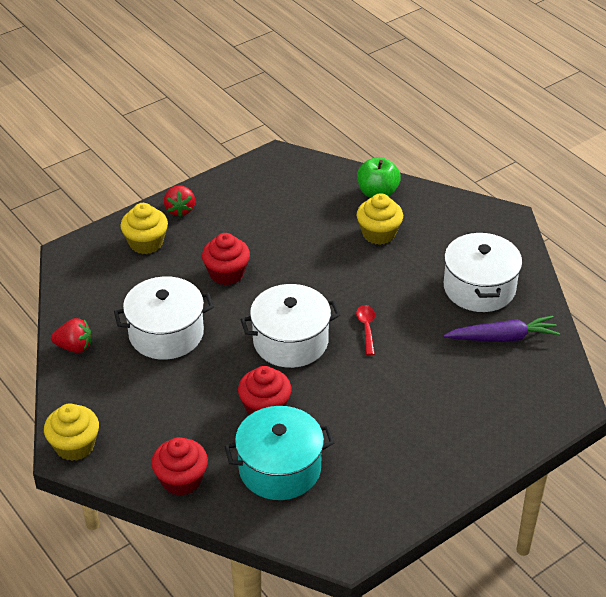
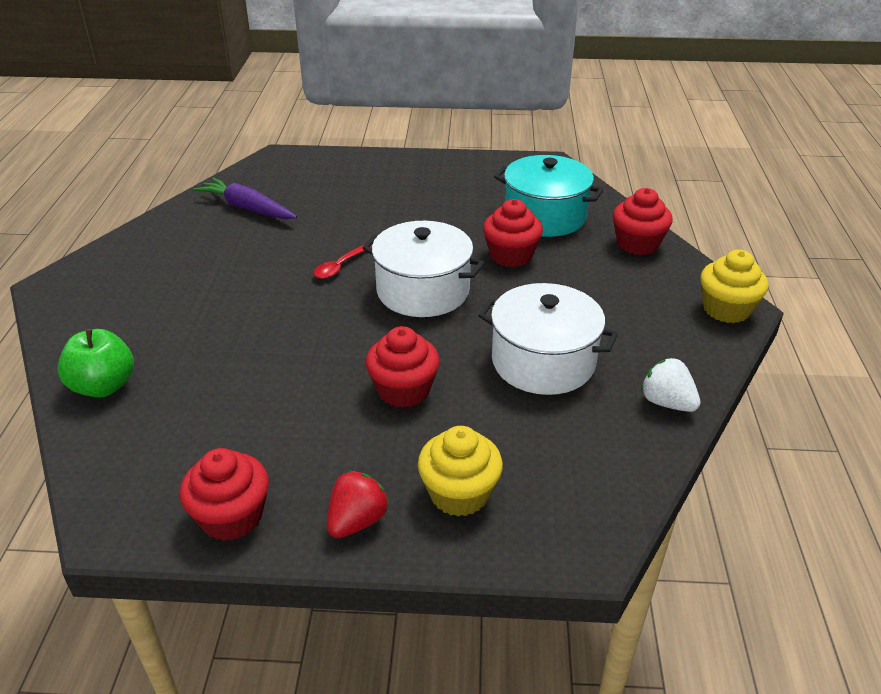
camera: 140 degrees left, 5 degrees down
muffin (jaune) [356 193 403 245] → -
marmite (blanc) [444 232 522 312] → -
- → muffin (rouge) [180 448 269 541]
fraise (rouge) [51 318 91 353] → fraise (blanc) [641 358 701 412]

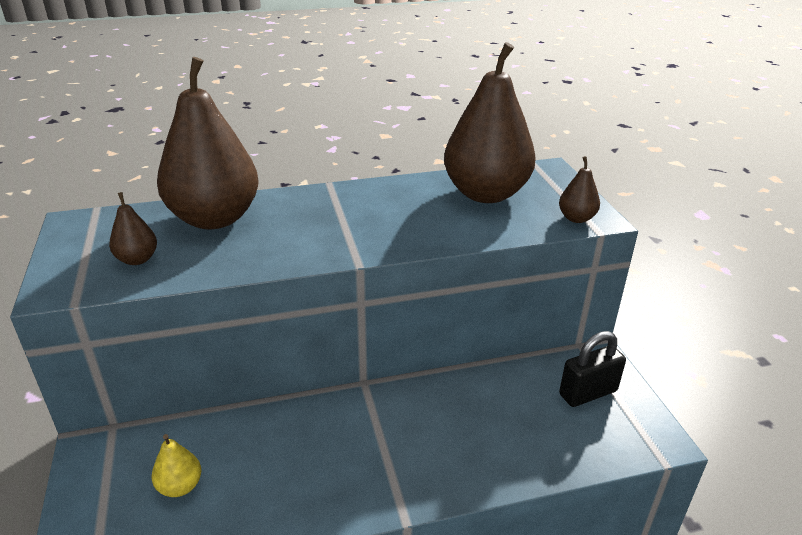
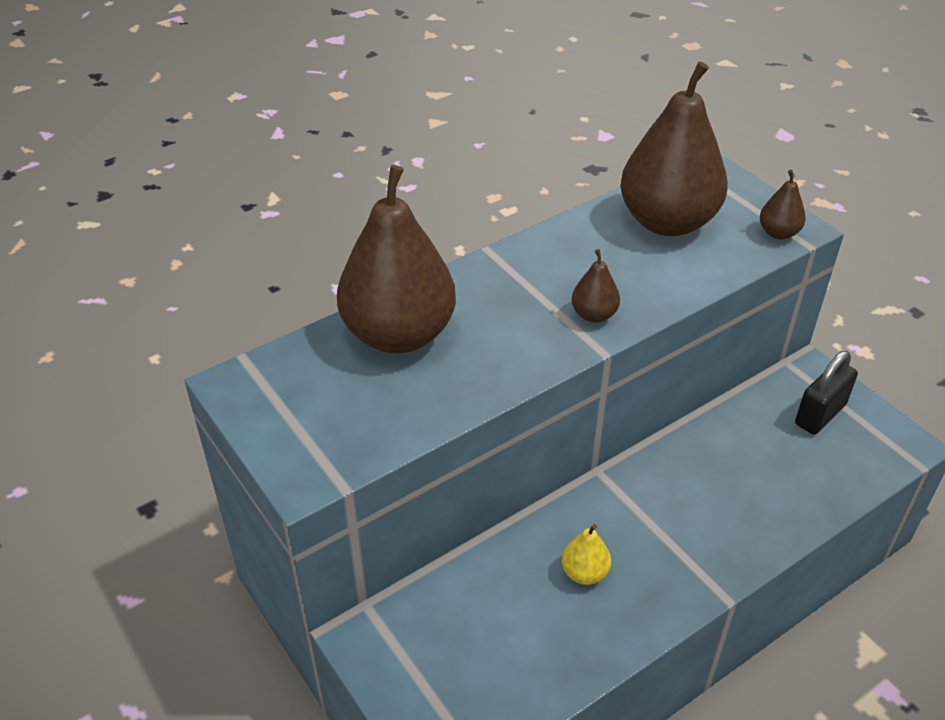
camera: 20 degrees left, 10 degrees up
poire (marron) [109 192 157 265] → poire (marron) [572 249 620 323], relocated
poire (jaune) [152 434 202 497] → poire (jaune) [562 524 611 585], relocated

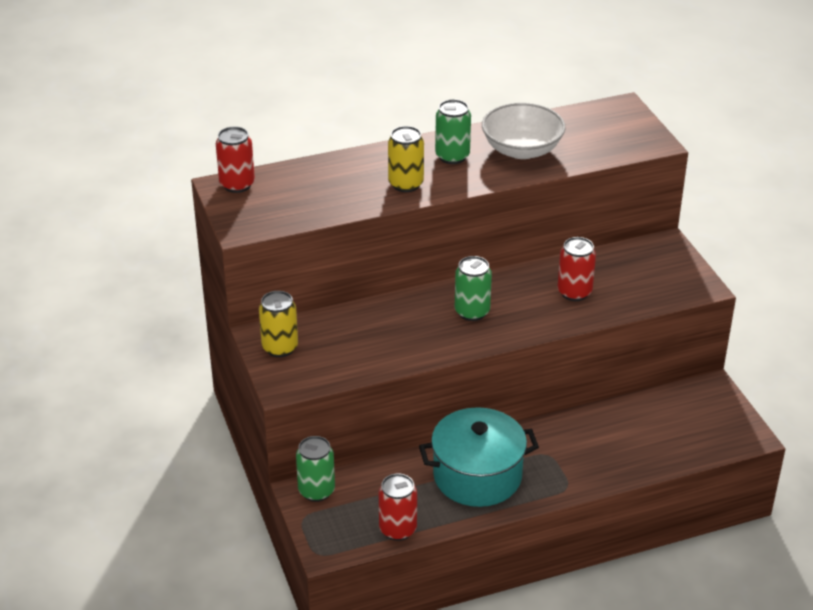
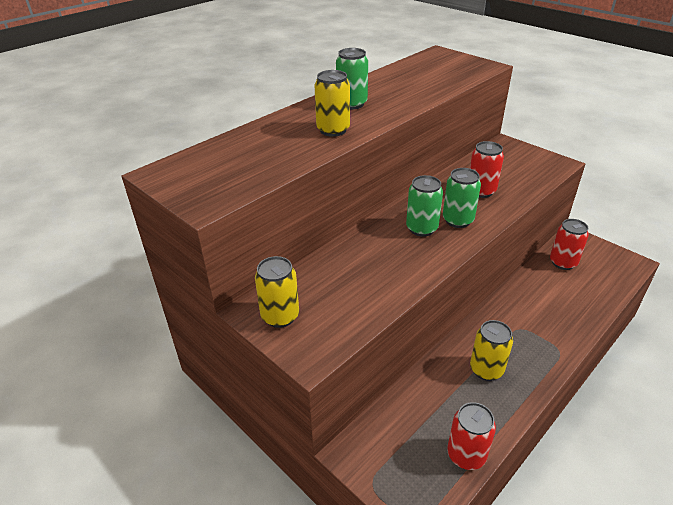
camera: 25 degrees left, 0 degrees up
bol (blanc) [482 103 566 159] → -
canette (rouge) [216 126 255 193] → canette (rouge) [550 219 589 270], relocated
canette (vert) [296 436 335 502] → canette (vert) [443 168 481 228], relocated
marmite (turquoise) [419 407 539 507] → canette (jaune) [470 320 513 381]

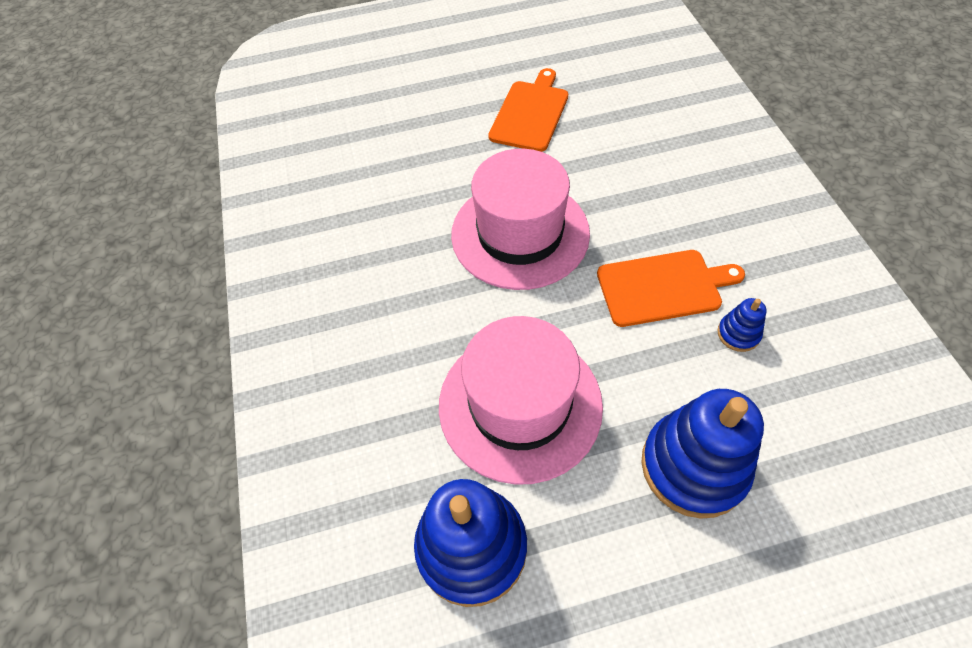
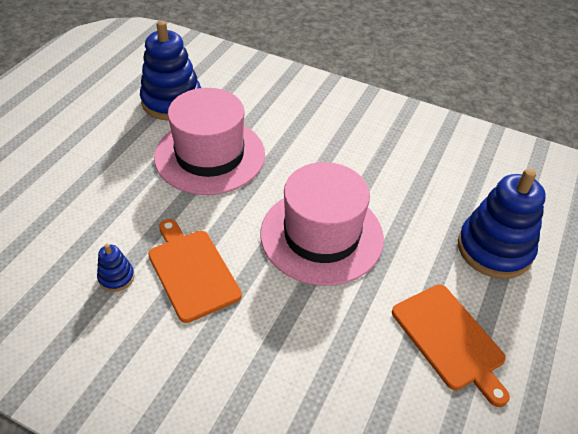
camera: 125 degrees right, 10 degrees down
jouet à empiler (bleu) [641 389 764 519] → jouet à empiler (bleu) [458 169 546 279], relocated
planche à découper (orange) [597 250 745 327] → planche à découper (orange) [148 219 242 323], 120 degrees clockwise

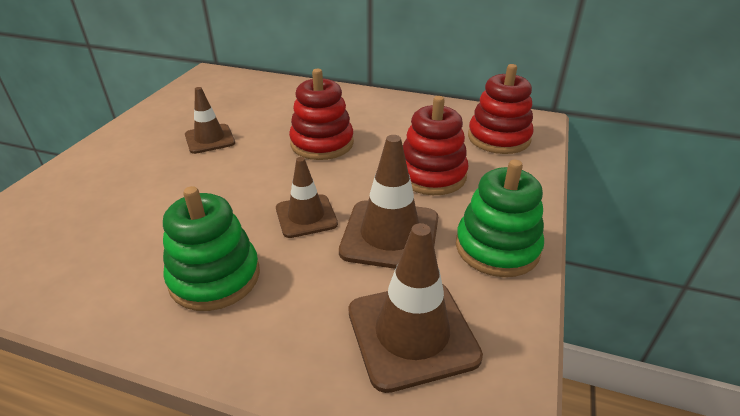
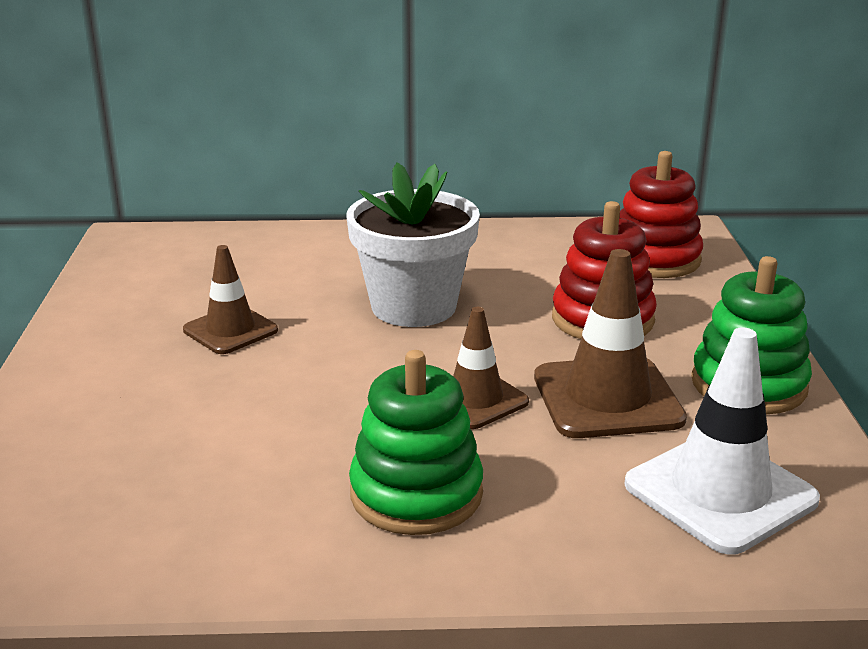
camera: 20 degrees left, 10 degrees down
jouet à empiler (rouge) [289 69 354 160] → pot de fleurs (blanc) [346 162 480 327]
cône de chantier (marron) [348 223 483 393] → cône de chantier (blanc) [624 327 820 555]

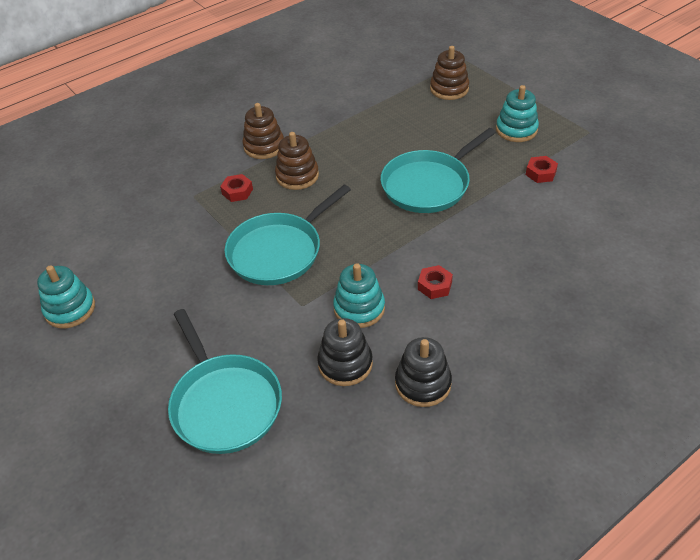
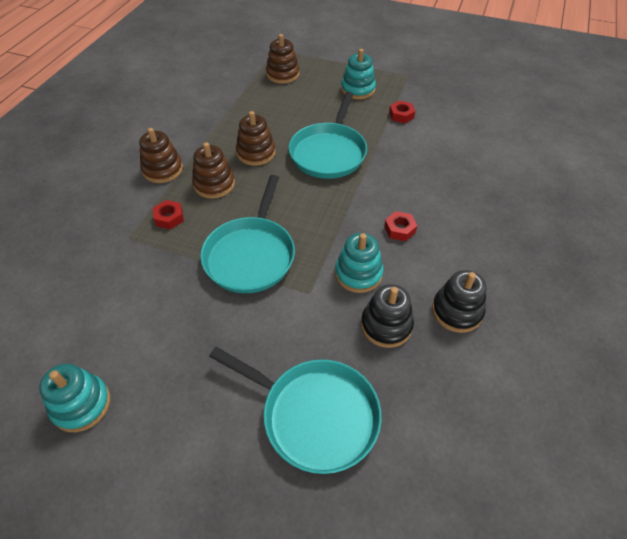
camera: 35 degrees left, 5 degrees up
- → jouet à empiler (marron) [236 111 276 166]

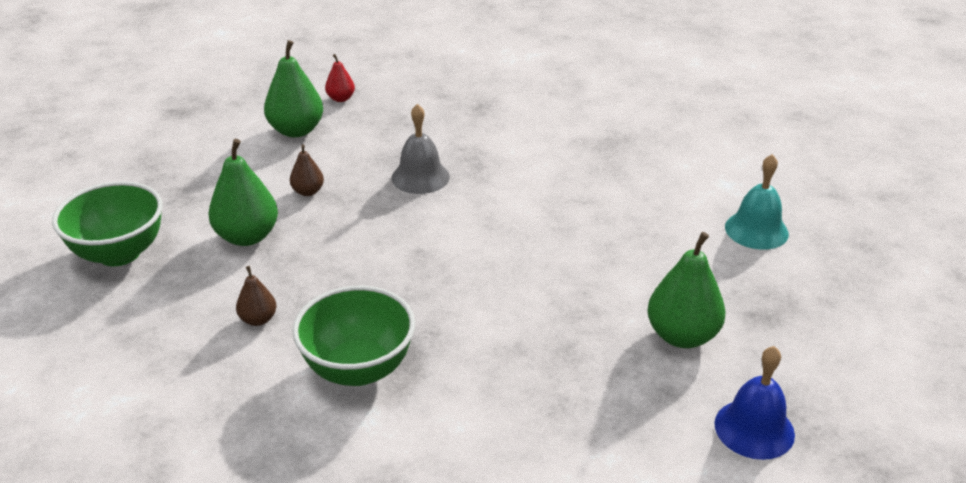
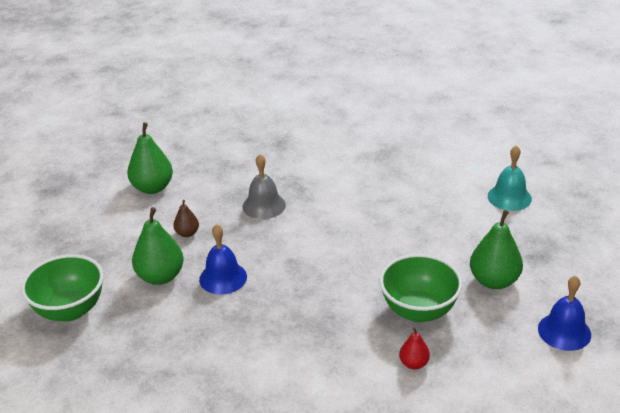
camera: 15 degrees left, 0 degrees up
poire (marron) [236 266 276 326] → -
- → cloche (bleu) [199 224 247 295]
bol (vert) [292 286 415 386] → bol (vert) [379 254 463 322], relocated
poire (rouge) [325 54 355 102] → poire (rouge) [399 328 430 369], relocated

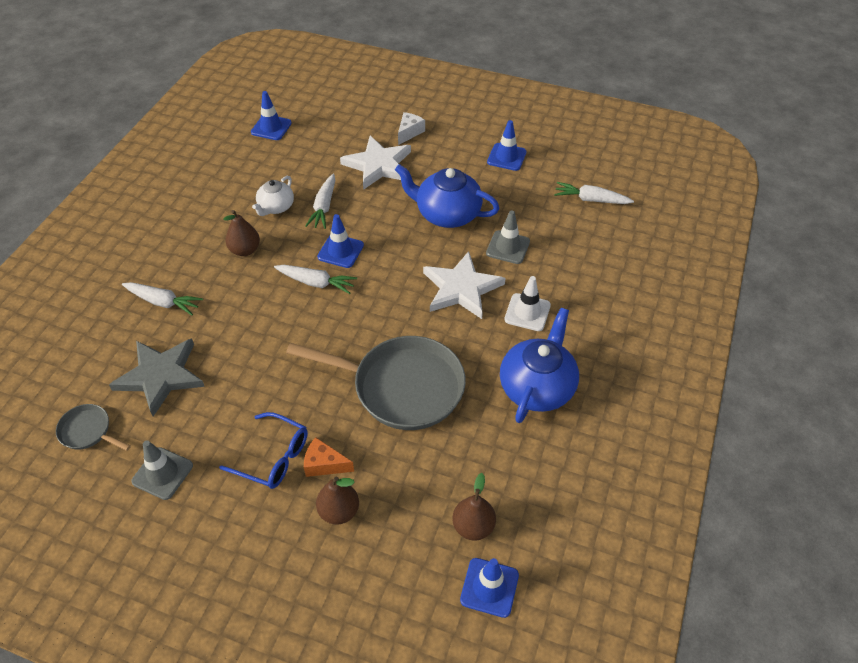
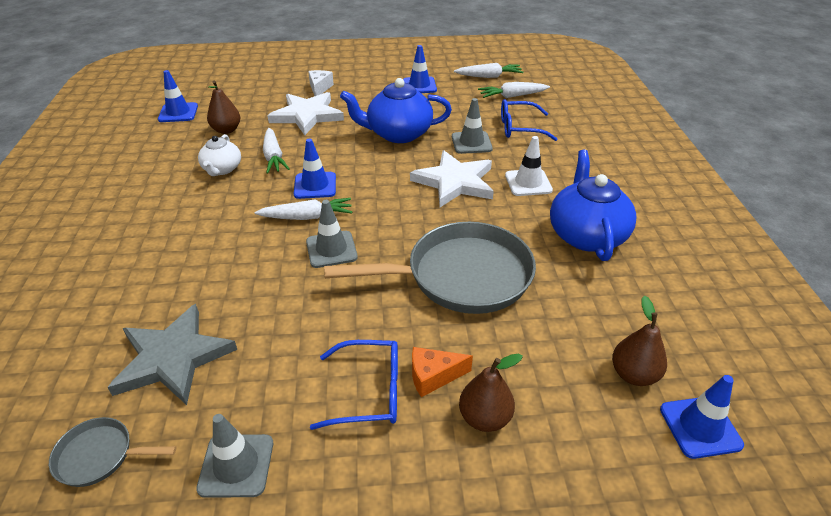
camera: 25 degrees left, 10 degrees down
- → cône de chantier (gris) [306 200 358 268]
- → lunettes (bleu) [501 99 558 141]
carotte (blanc) [122 282 203 316] → carotte (blanc) [454 63 523 78], relocated
poire (marron) [223 210 260 256] → poire (marron) [207 80 240 134], relocated

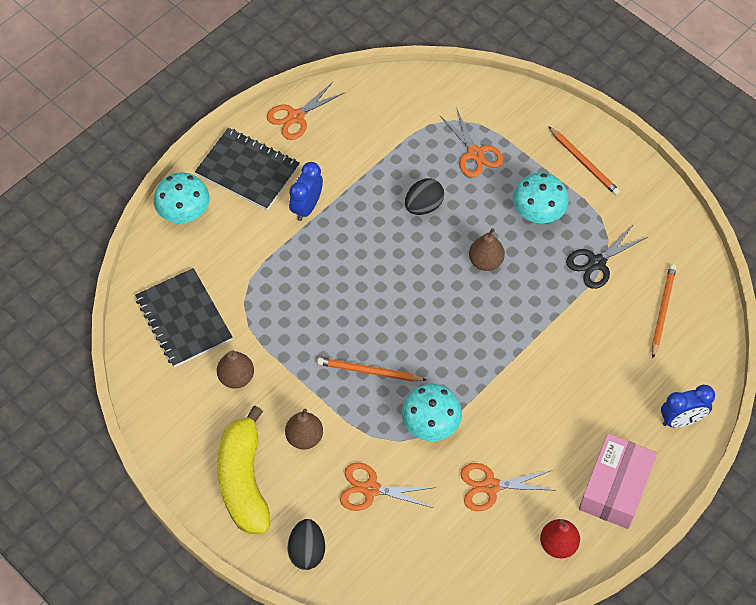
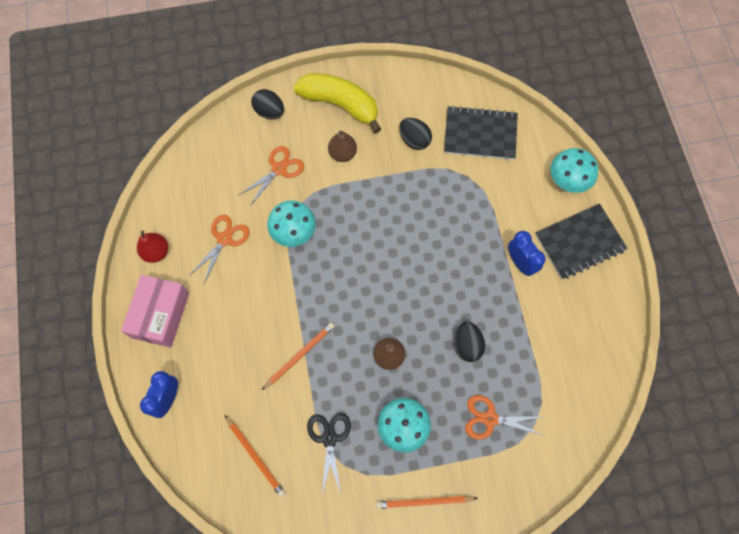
camera: 125 degrees right, 10 degrees up
ciseaux (orange) [267 82 344 140] → -
crayon (orange) [317 357 426 381] → crayon (orange) [262 323 335 390], relocated
poire (marron) [217 351 254 389] → œuf (noir) [399 118 432 150]
boîte (rose) [579 434 657 529] → boîte (rose) [121 275 189 348], 45 degrees clockwise

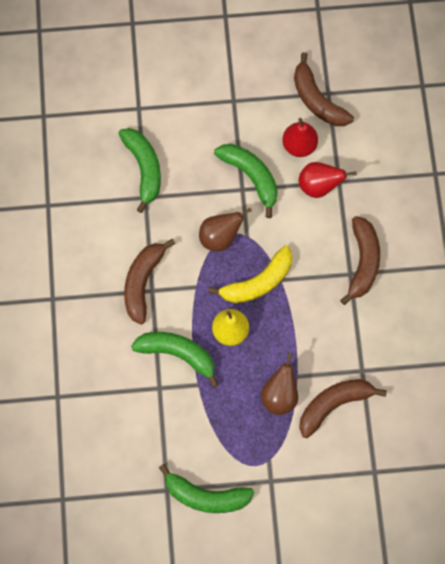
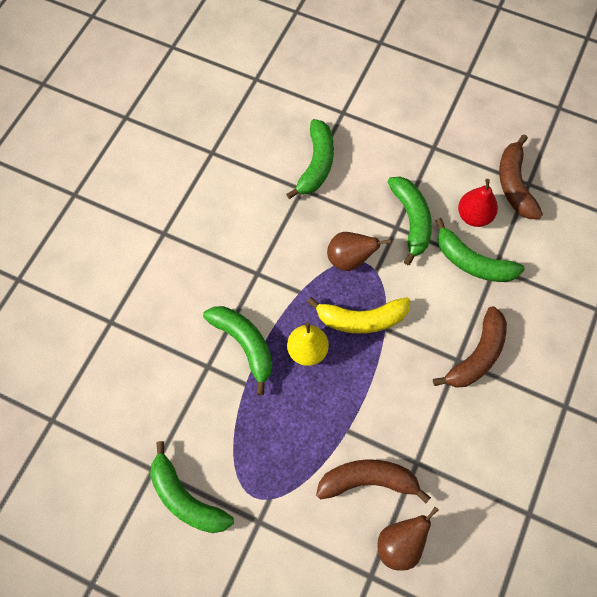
camera: 30 degrees right, 5 degrees down
banane (marron) [124 239 175 325] → -
poire (marron) [261 353 298 415] → poire (marron) [377 507 438 571], relocated
poire (rouge) [299 162 356 198] → banane (vert) [435 218 525 282]

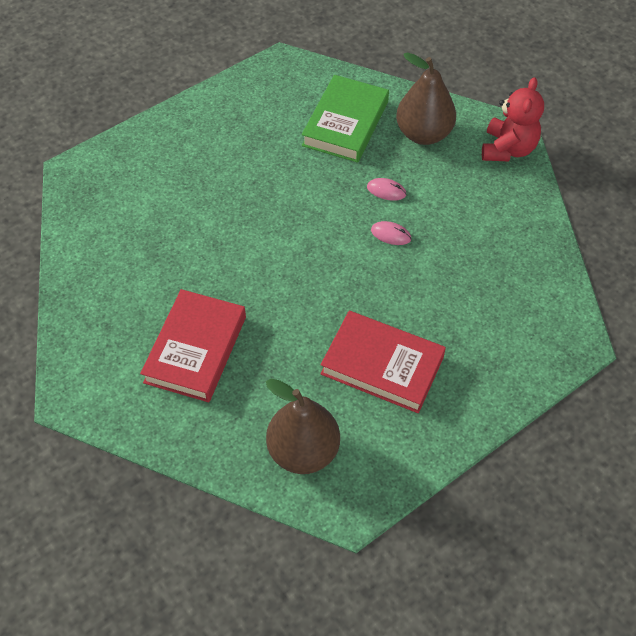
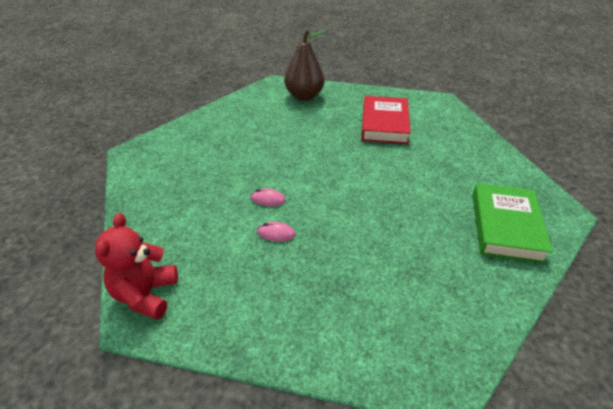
camera: 170 degrees right, 15 degrees down
livre (rouge) [321 311 446 413] → -
poire (marron) [396 53 456 145] → -
livre (vert) [302 75 389 163] → livre (vert) [472 183 553 264], relocated

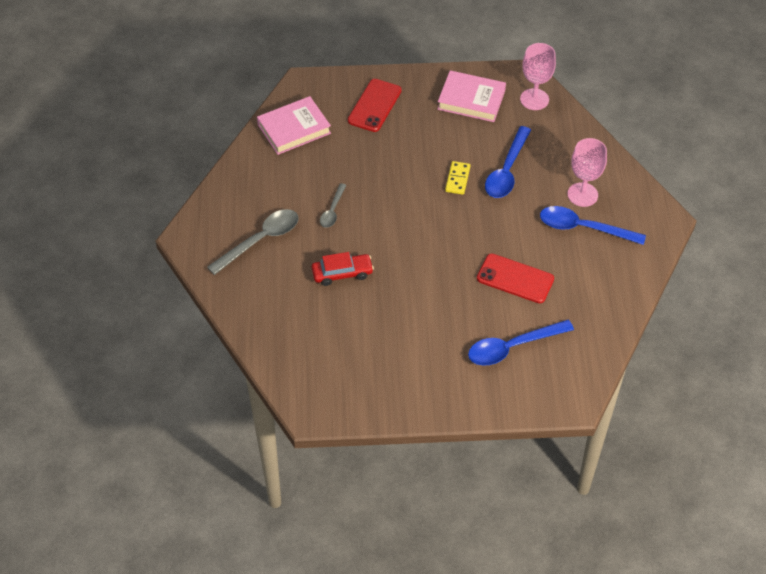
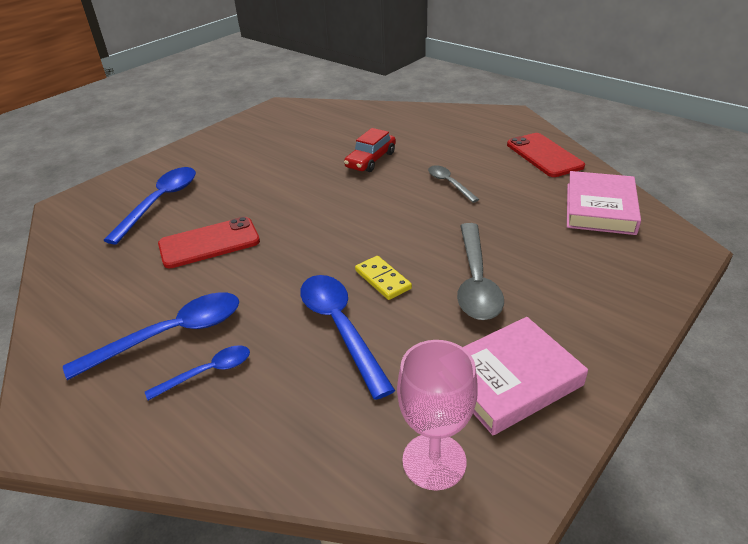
camera: 135 degrees right, 15 degrees down
cuillère (gris) [207 209 299 275] → cuillère (gris) [457 223 504 320], relocated
téléphone (rouge) [348 79 402 132] → téléphone (rouge) [507 133 585 177], relocated
verre à pied (rose) [568 138 607 207] → cuillère (bleu) [145 345 250 401]

